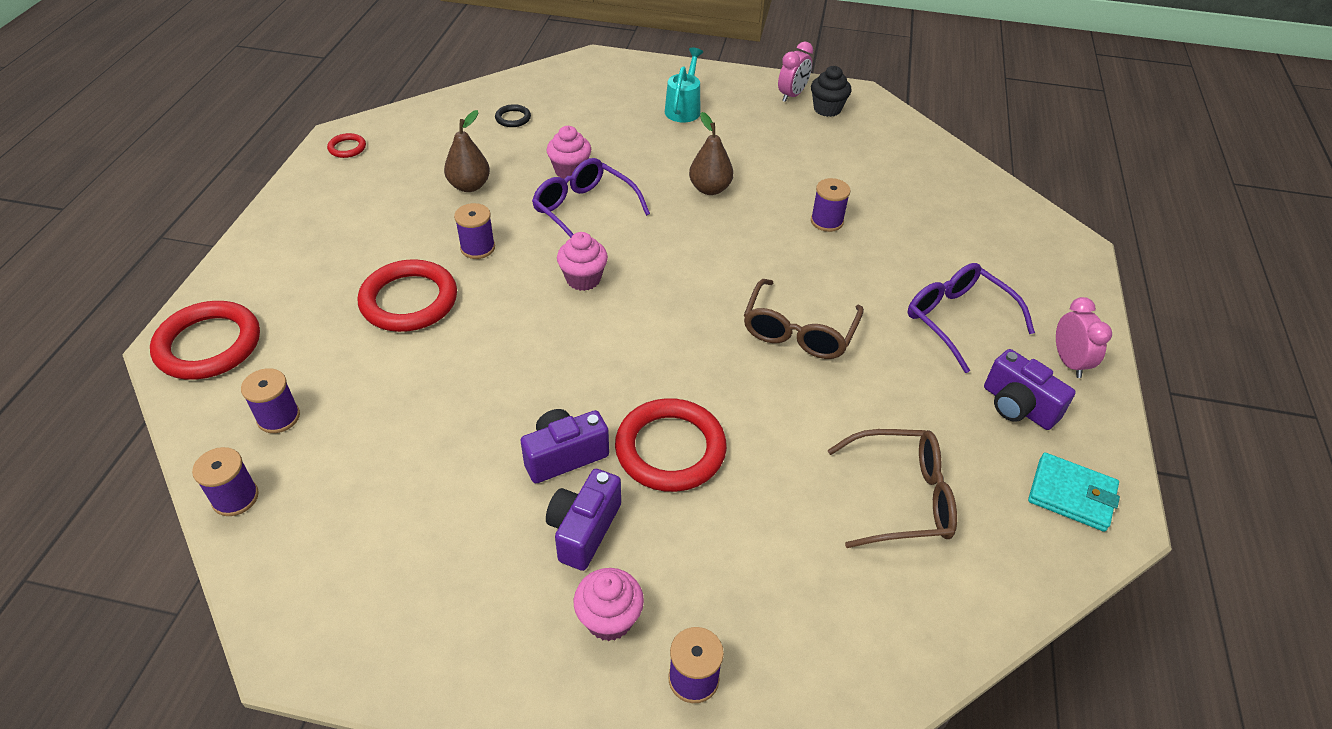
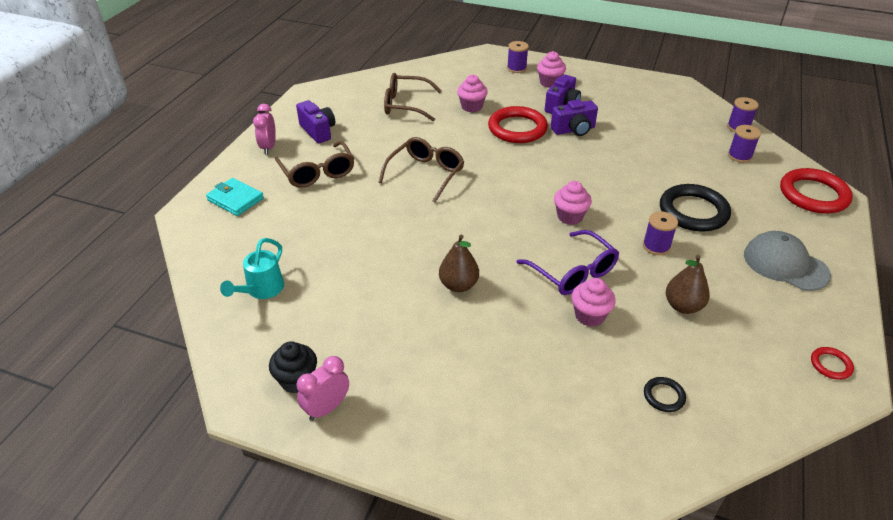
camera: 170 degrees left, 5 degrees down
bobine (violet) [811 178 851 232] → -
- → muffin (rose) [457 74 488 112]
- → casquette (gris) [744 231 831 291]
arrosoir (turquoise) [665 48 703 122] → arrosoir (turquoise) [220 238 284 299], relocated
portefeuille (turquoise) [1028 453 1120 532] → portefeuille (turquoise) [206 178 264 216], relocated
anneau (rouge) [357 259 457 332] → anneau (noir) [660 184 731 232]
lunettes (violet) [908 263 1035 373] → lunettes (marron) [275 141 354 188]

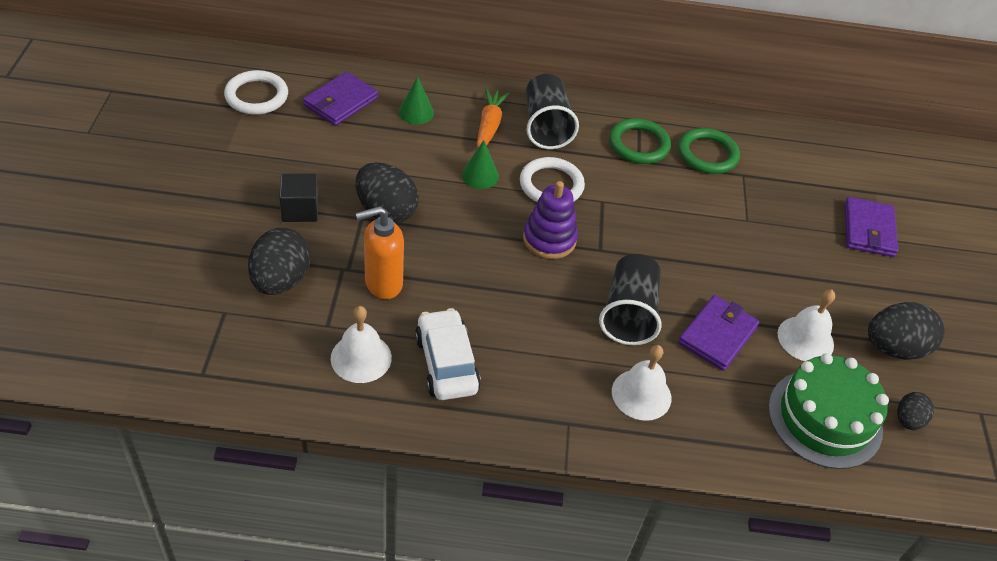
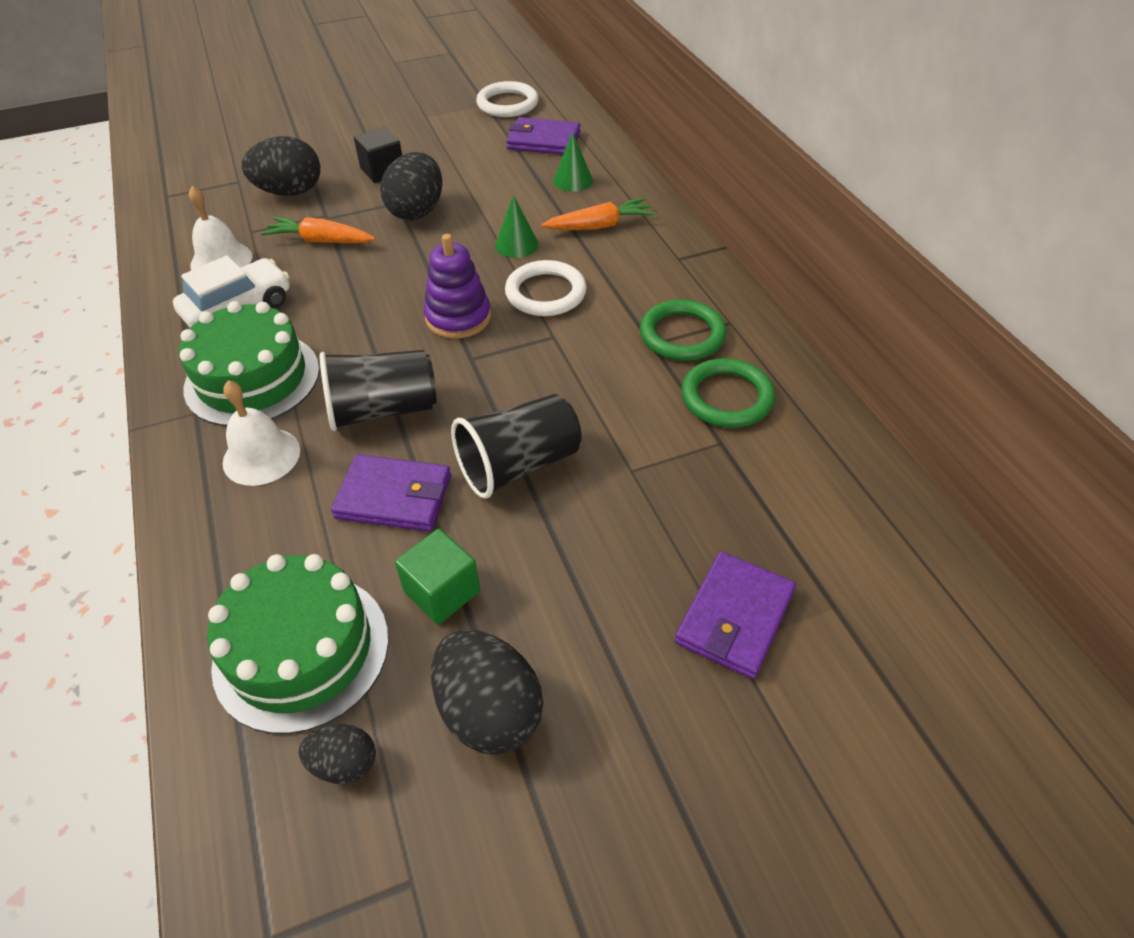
camera: 70 degrees right, 0 degrees up
- → gâteau (vert) [179 301 320 426]
gobelet (noir) [526 74 579 149] → gobelet (noir) [451 394 582 499], relocated
distributeur de savon (orange) [355 206 404 299] → carotte (orange) [261 217 375 243]
cloche (blanc) [777 290 835 361] → cube (vert) [395 529 480 624]
portefeuille (violet) [845 197 898 257] → portefeuille (violet) [675 551 796 679], 45 degrees counterclockwise

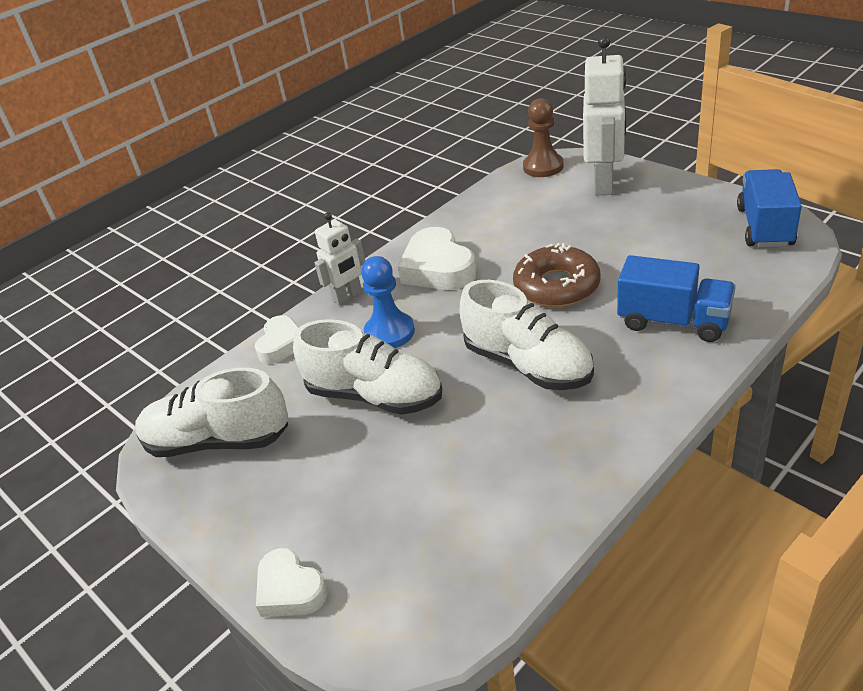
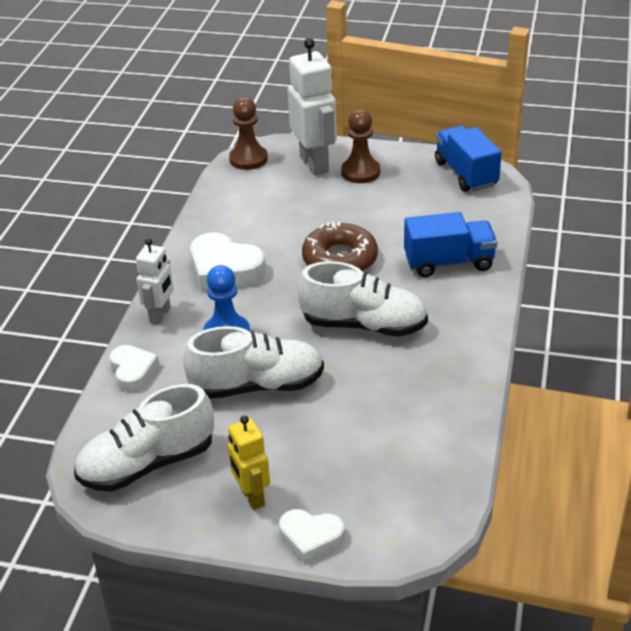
camera: 35 degrees left, 0 degrees up
- → robot (jaune) [228 415 270 510]
- → pion (marron) [341 109 380 183]

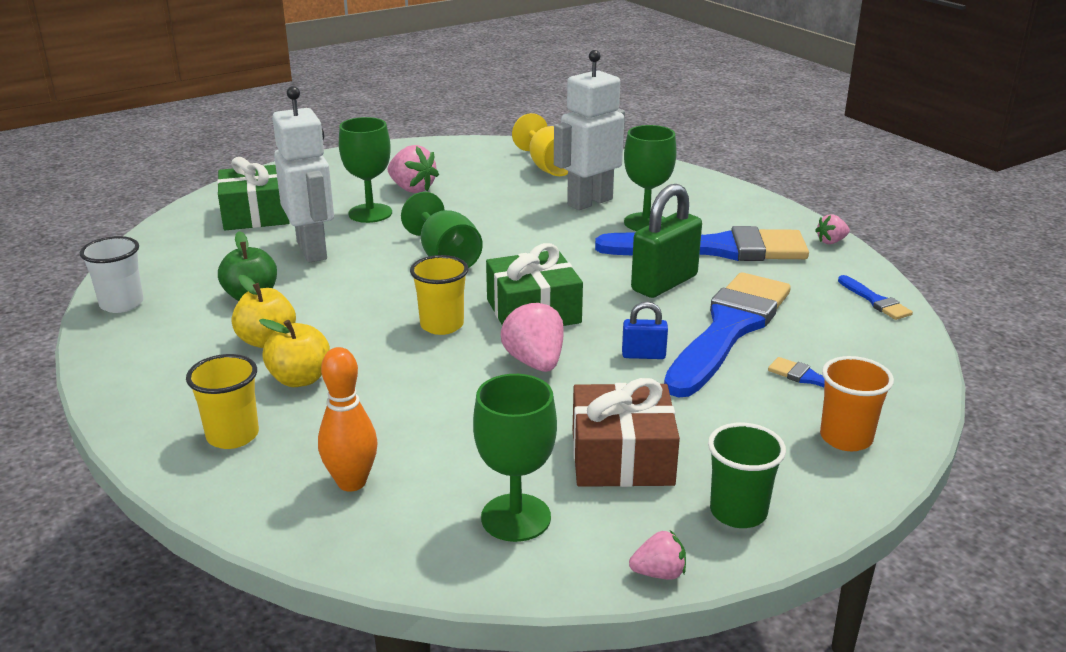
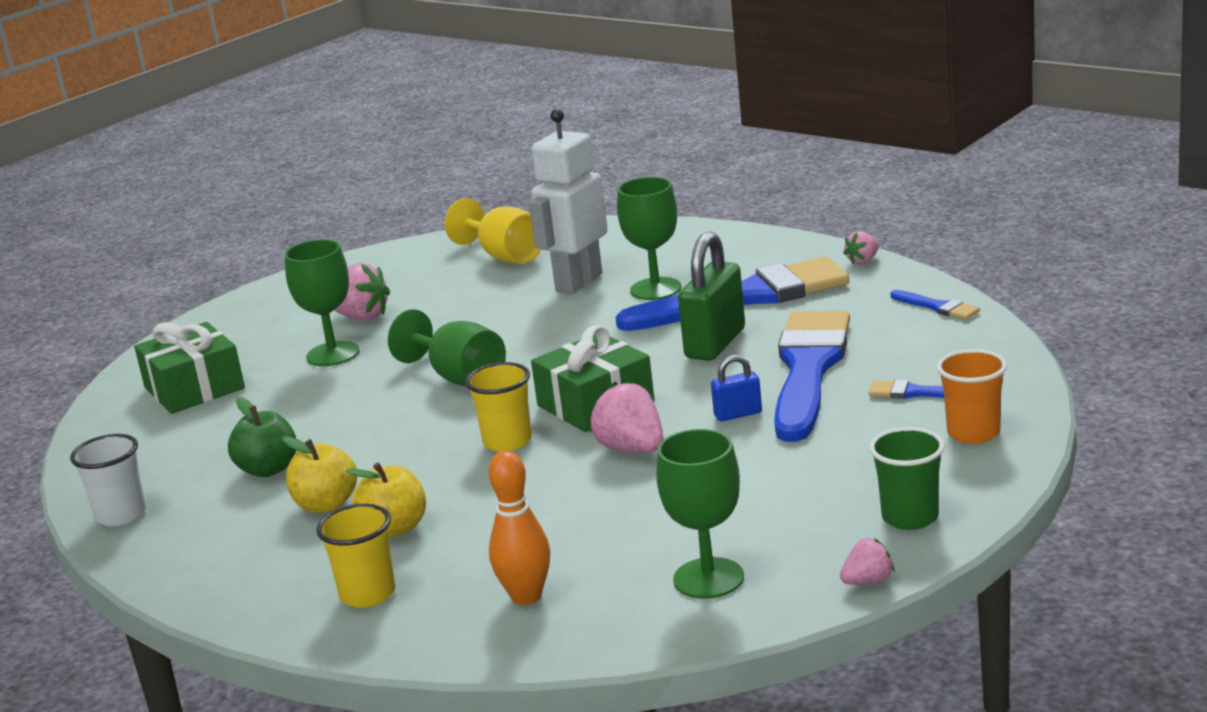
camera: 15 degrees left, 5 degrees down
robot (blanc) [272 86 334 262] → -
cadeau (marron) [573 378 680 487] → -

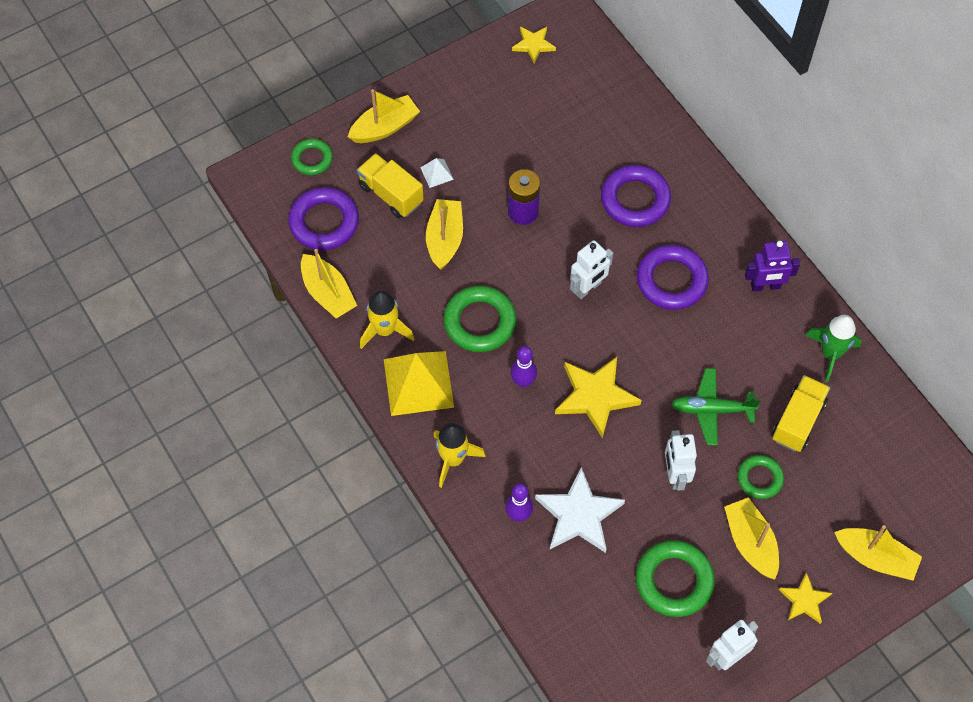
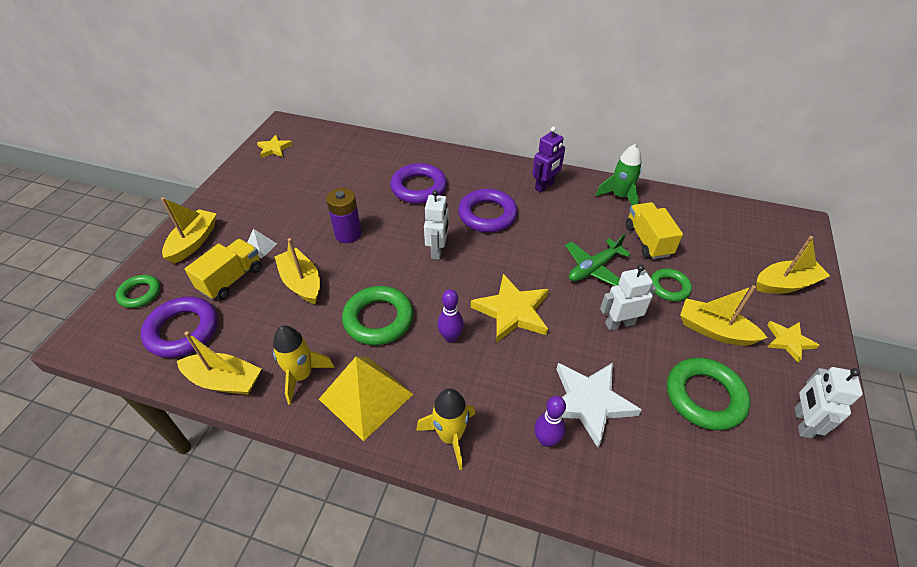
camera: 40 degrees left, 15 degrees down
camion (jaune) [357 153 424 218] → camion (jaune) [185 239 262 300], 120 degrees clockwise
robot (blanc) [665 430 697 491] → robot (blanc) [600 265 656 330], 120 degrees clockwise

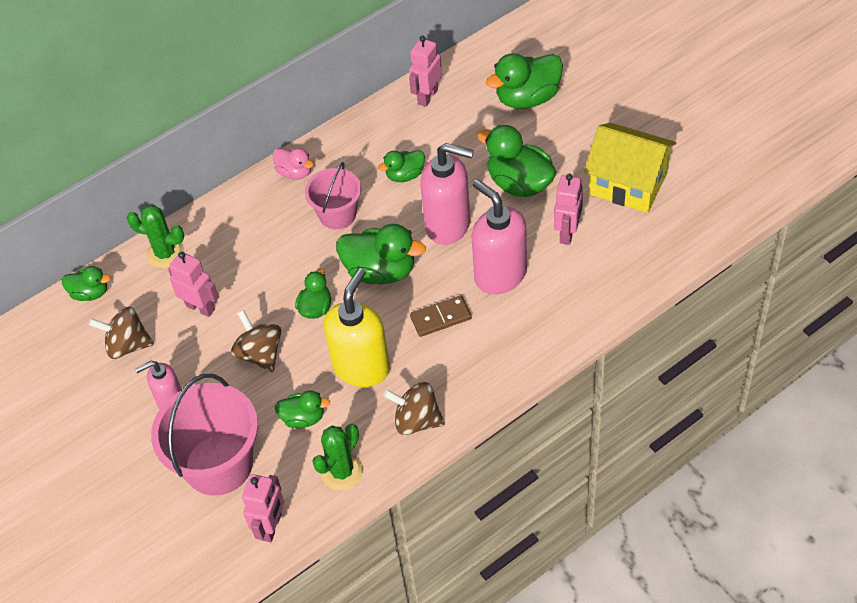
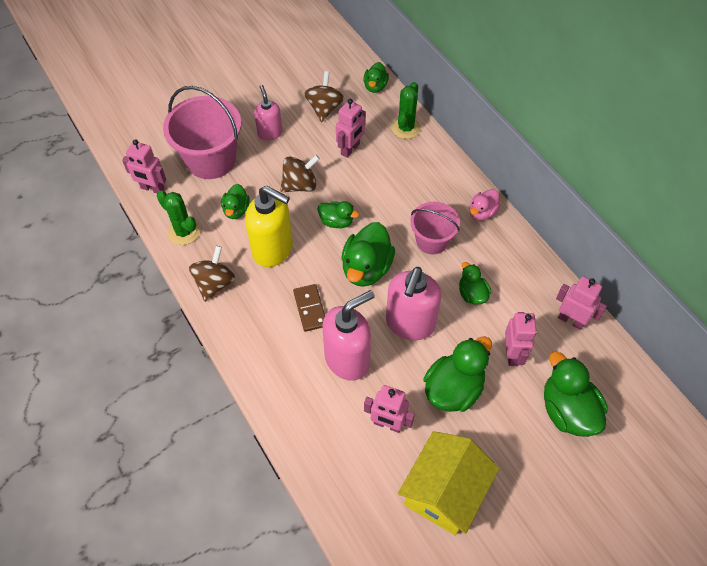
camera: 90 degrees right, 5 degrees up
- → robot (rose) [505 312 537 366]

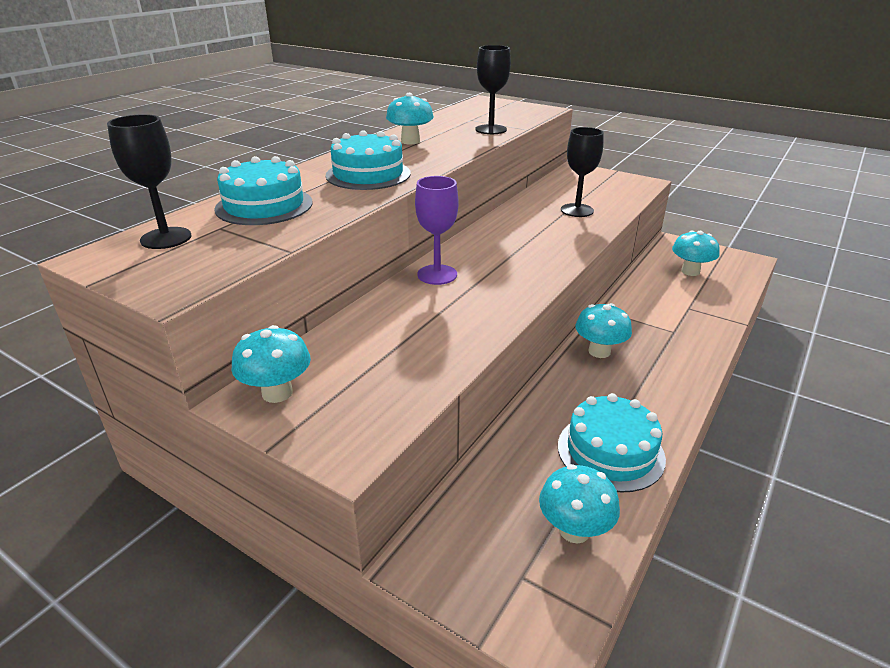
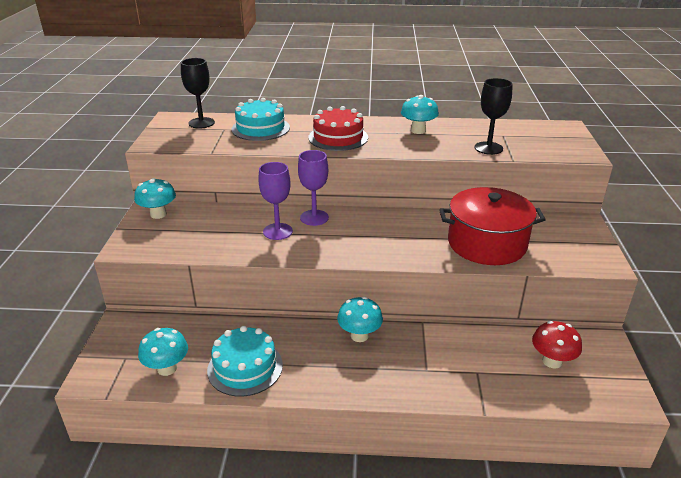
camera: 60 degrees right, 0 degrees up
- → verre à pied (violet) [258 162 293 240]
verre à pied (noir) [561 127 604 217] → marmite (rouge) [439 187 546 265]
gâteau (turquoise) [325 130 411 190] → gâteau (rouge) [308 106 368 151]
champignon (turquoise) [672 231 720 276] → champignon (rouge) [532 321 582 369]

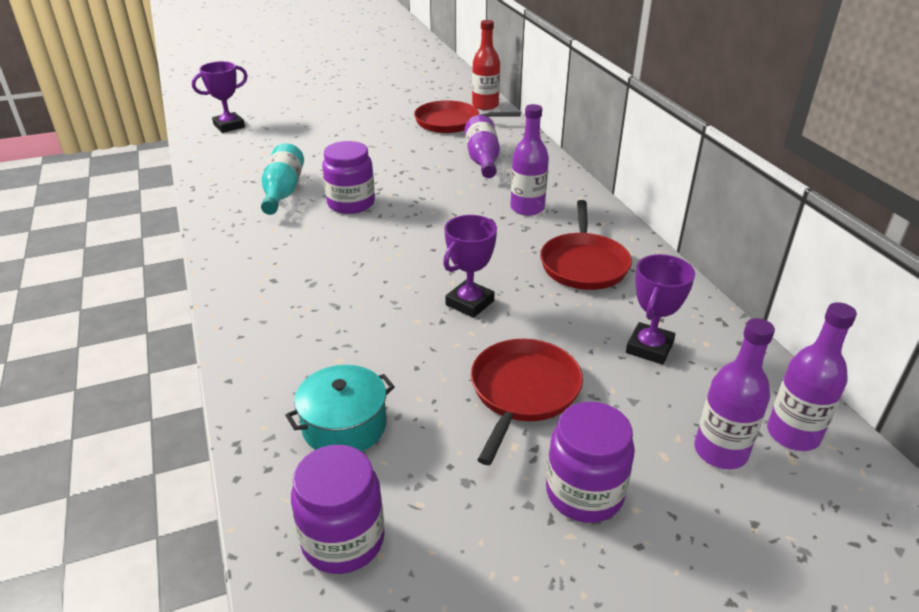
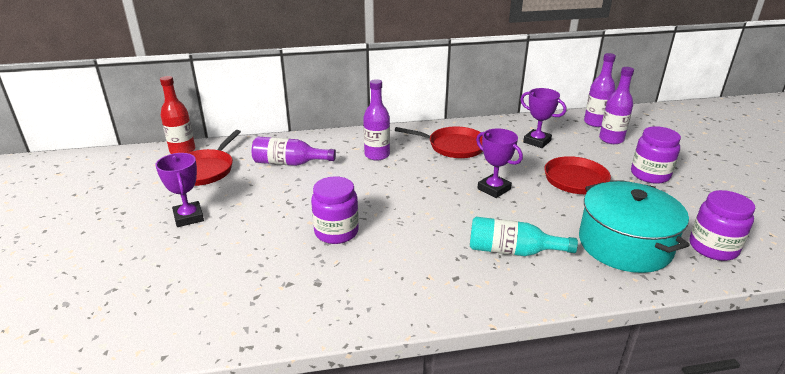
camera: 80 degrees left, 5 degrees down
trophée (violet) [192 61 248 133] → trophée (violet) [155 153 204 227], relocated
bouteille (turquoise) [261 143 304 215] → bouteille (turquoise) [470 217 578 256], relocated
marmite (turquoise) [285 365 395 452] → marmite (turquoise) [579 181 689 273], x1.66

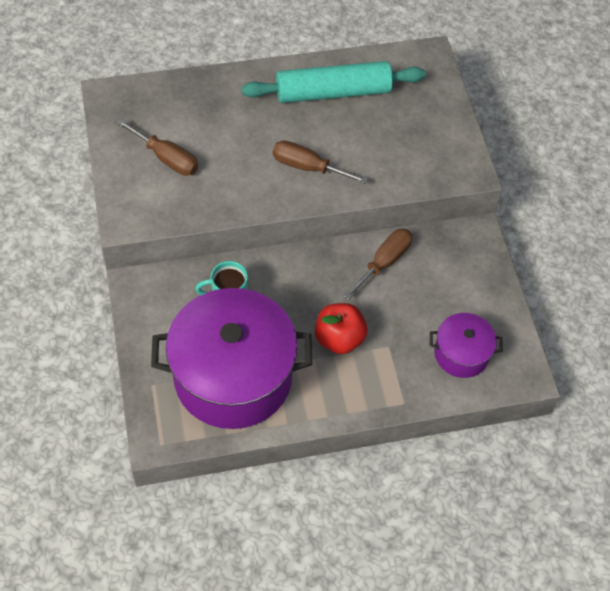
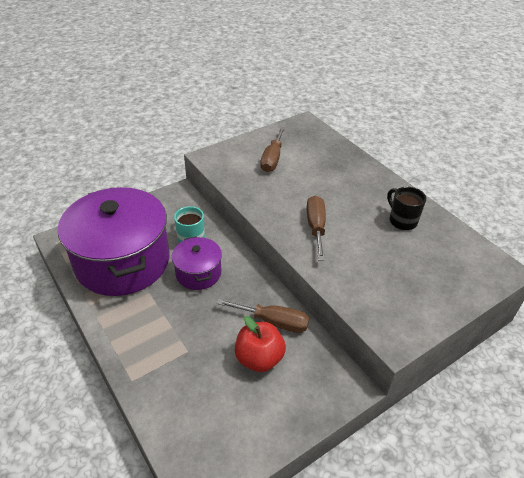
camera: 70 degrees right, 15 degrees down
pomme (rouge) [315 303 367 354] → pomme (rouge) [235 316 286 372], relocated
marmite (violet) [430 313 503 378] → marmite (violet) [172 236 222 290], relocated
rouleau à pâtisserie (turquoise) [241 61 426 103] → tasse (noir) [387 186 426 230]

